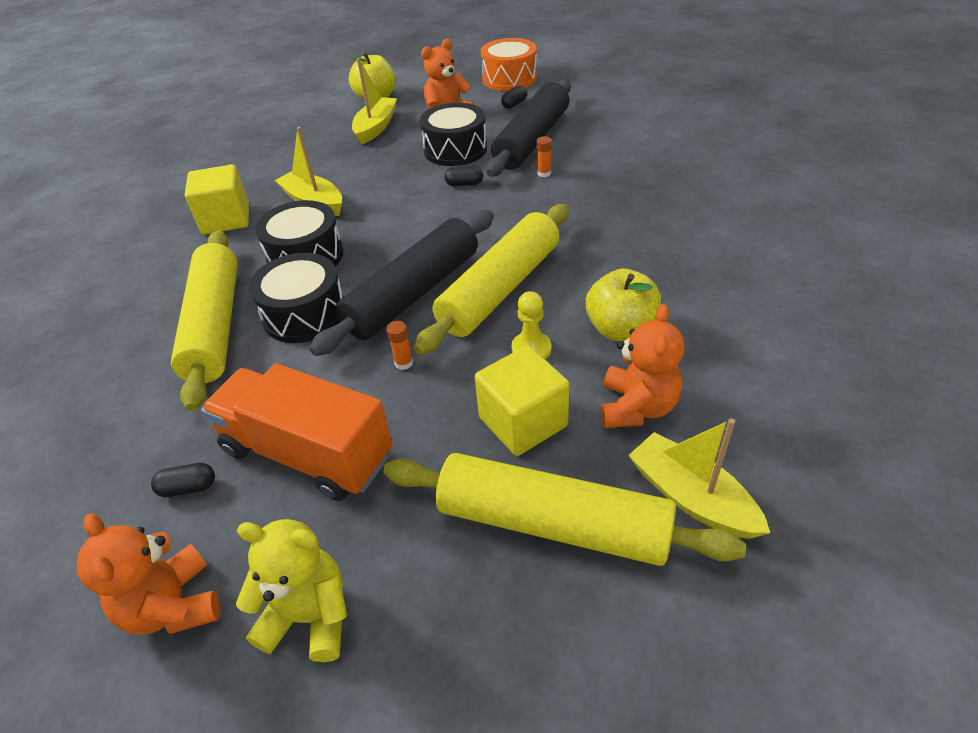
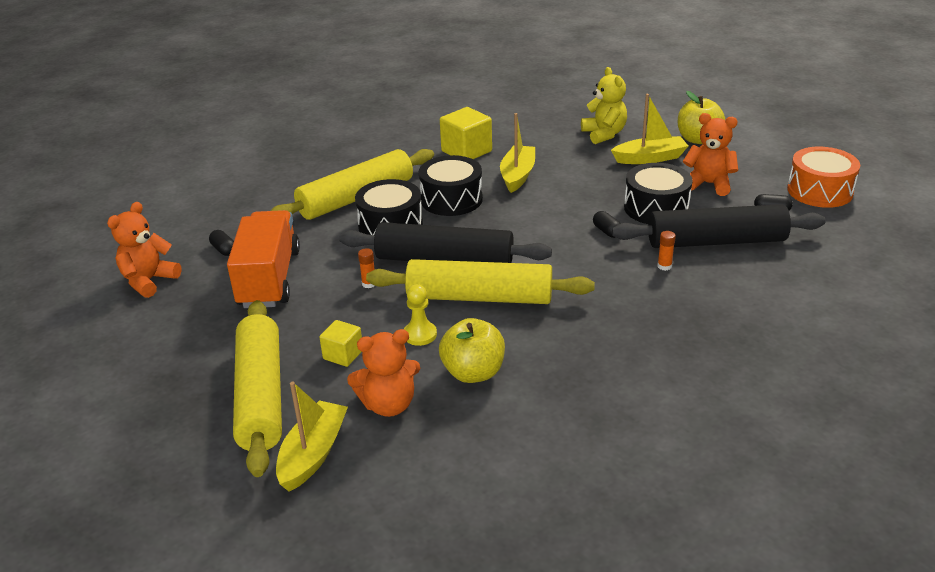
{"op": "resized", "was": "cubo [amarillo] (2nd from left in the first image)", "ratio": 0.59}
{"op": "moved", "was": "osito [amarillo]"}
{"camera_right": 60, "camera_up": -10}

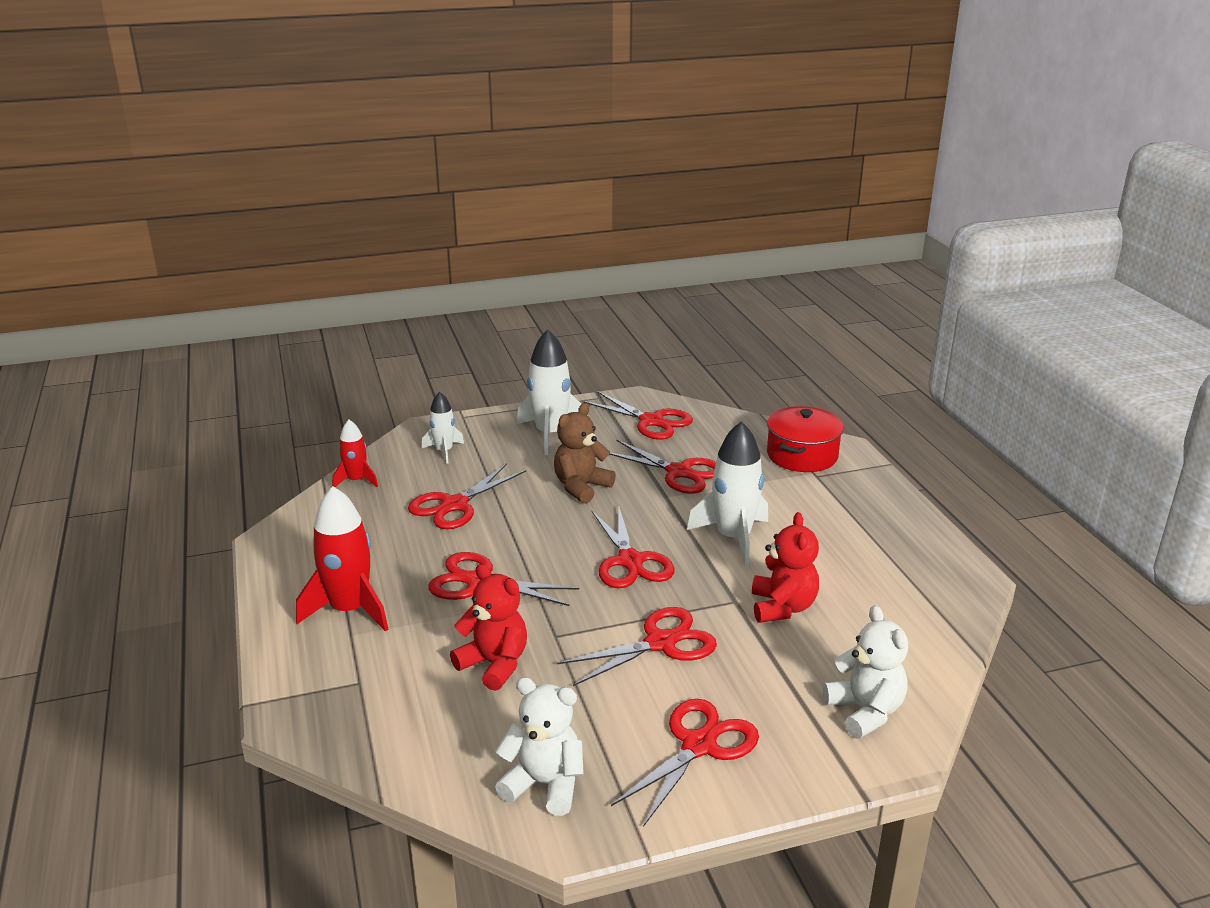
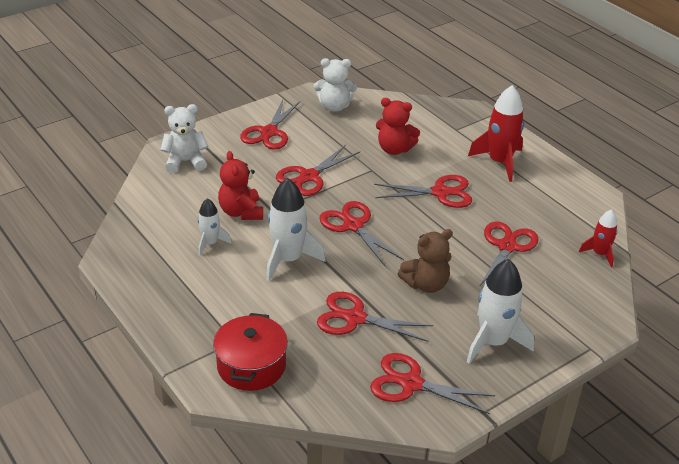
{"op": "moved", "was": "cohete [blanco] (1st from left)"}
{"op": "turned", "was": "osito [marrón]", "clockwise": 45}
{"op": "turned", "was": "osito [blanco] (2nd from left in the first image)", "clockwise": 120}
{"camera_right": 160, "camera_up": 10}

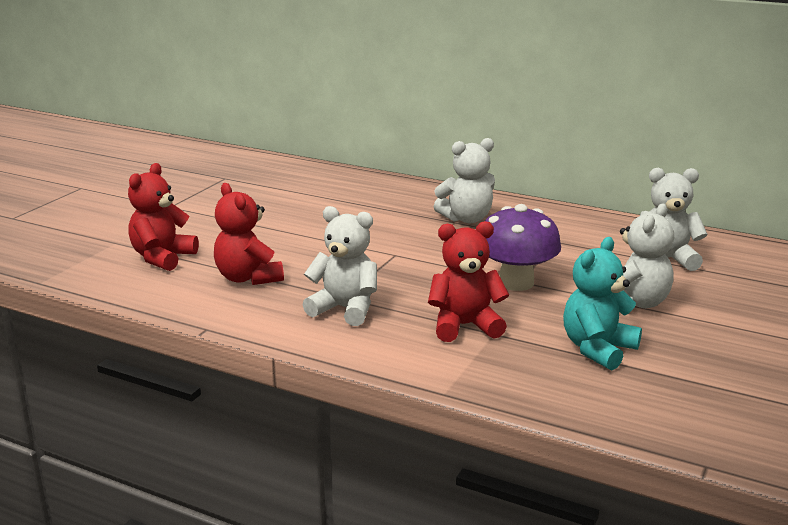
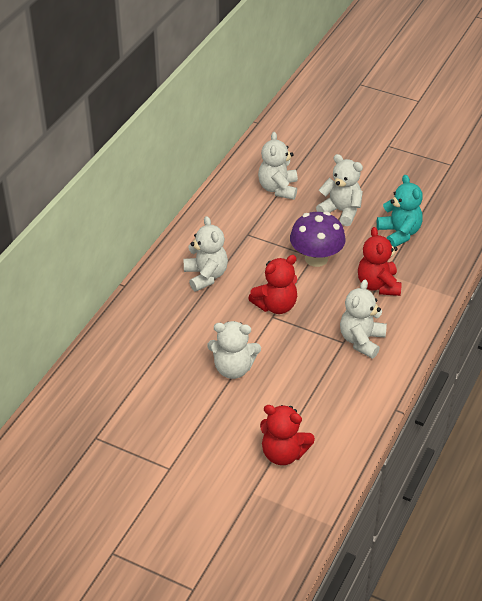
{"op": "moved", "was": "osito [rojo] (2nd from left in the first image)", "now": "osito [rojo] (1st from left)"}
{"op": "turned", "was": "osito [turquesa]", "clockwise": -150}
{"op": "added", "now": "osito [blanco] (2nd from left)"}
{"camera_right": -90, "camera_up": 20}

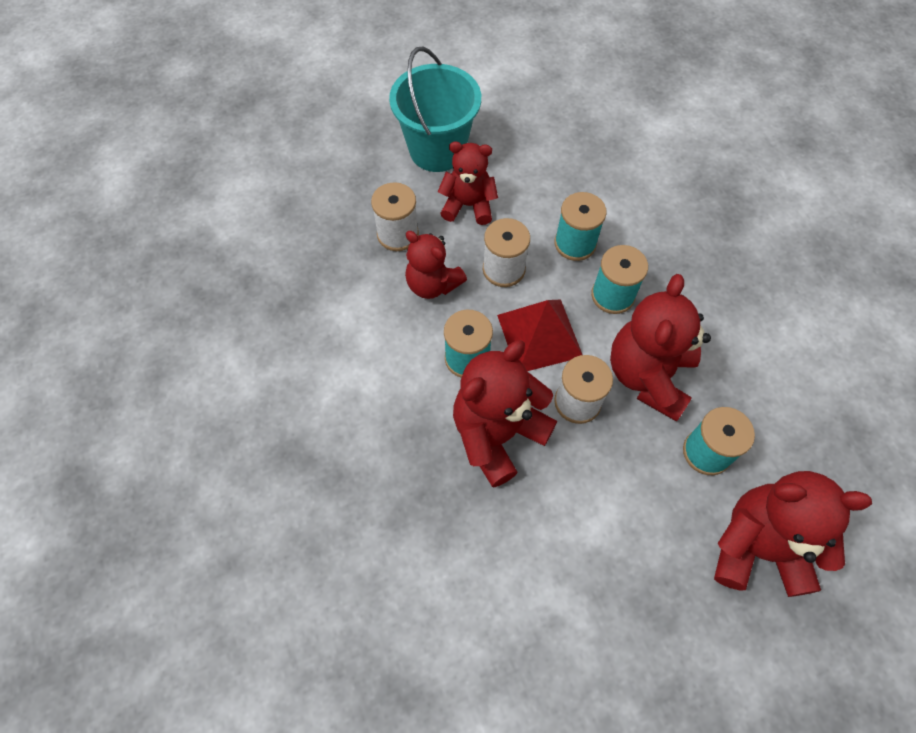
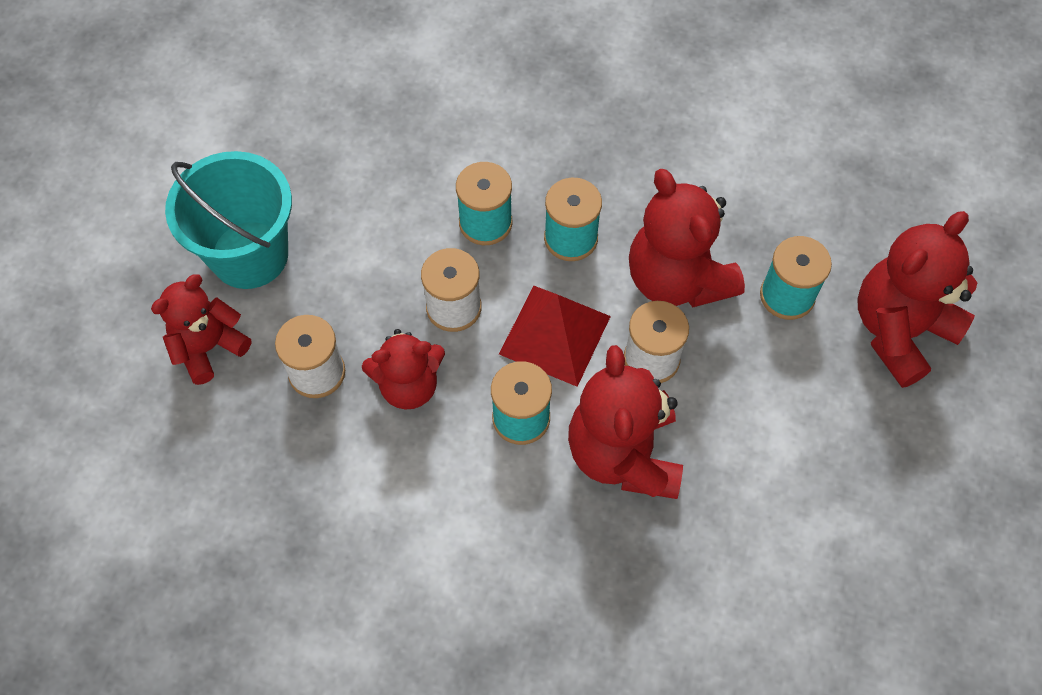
{"op": "moved", "was": "osito [rojo] (2nd from left in the first image)", "now": "osito [rojo] (1st from left)"}
{"camera_right": -50, "camera_up": 0}

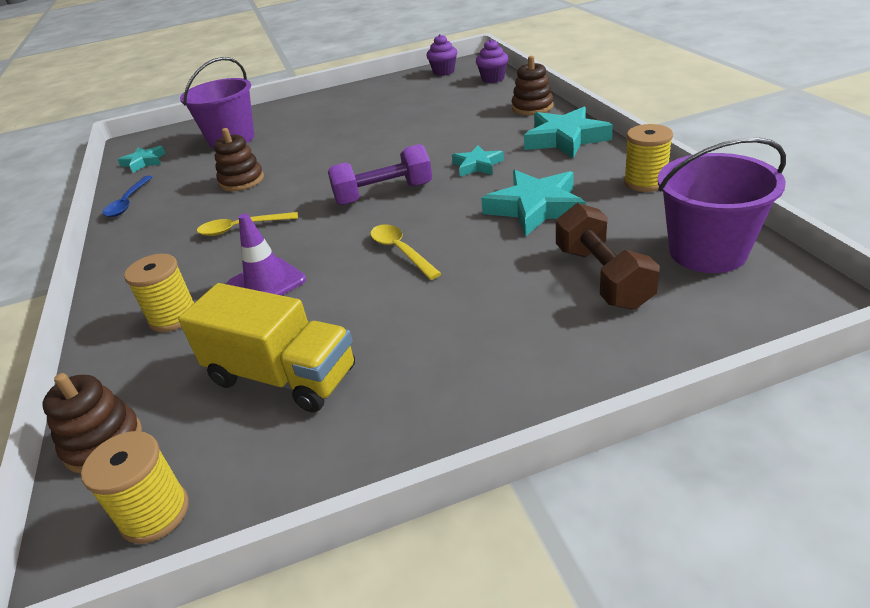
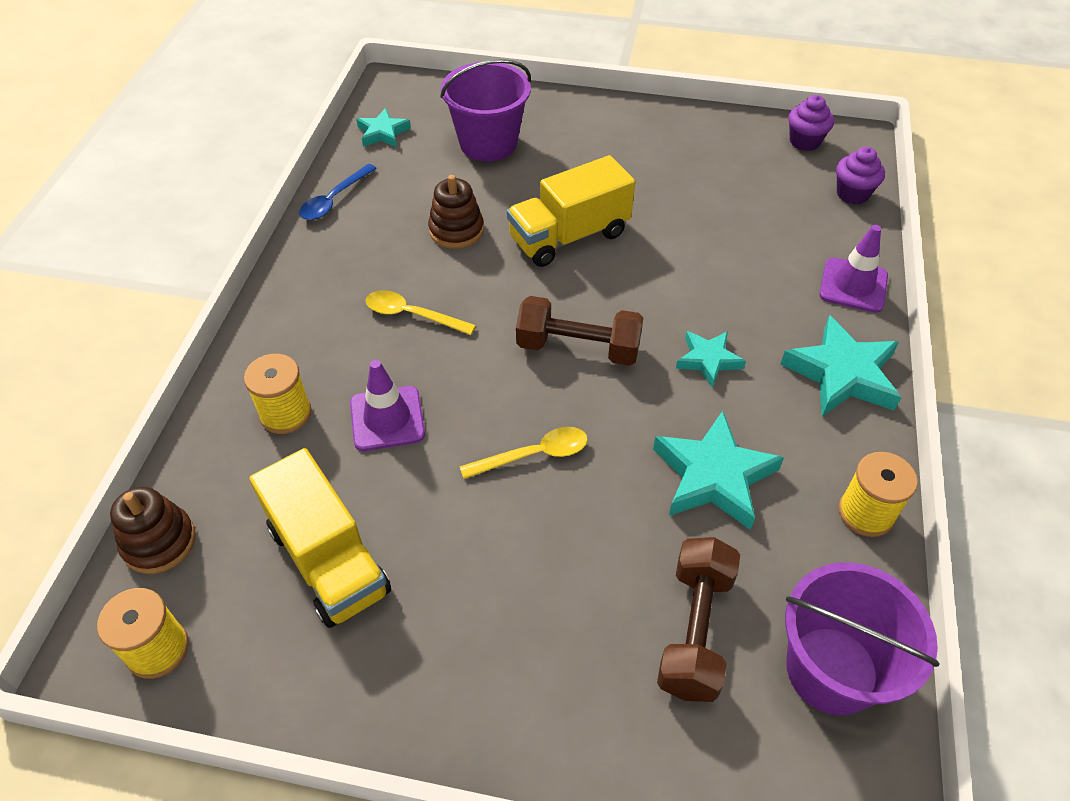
{"op": "replaced", "was": "juguete apilable [marrón] (3rd from left)", "now": "cono de tráfico [morado] (2nd from left)"}
{"op": "recoloured", "was": "mancuerna [morado]", "now": "mancuerna [marrón] (1st from left)"}
{"op": "turned", "was": "cuchara [amarillo] (2nd from left)", "clockwise": 75}
{"op": "added", "now": "camión [amarillo] (2nd from left)"}
{"camera_right": 25, "camera_up": 15}

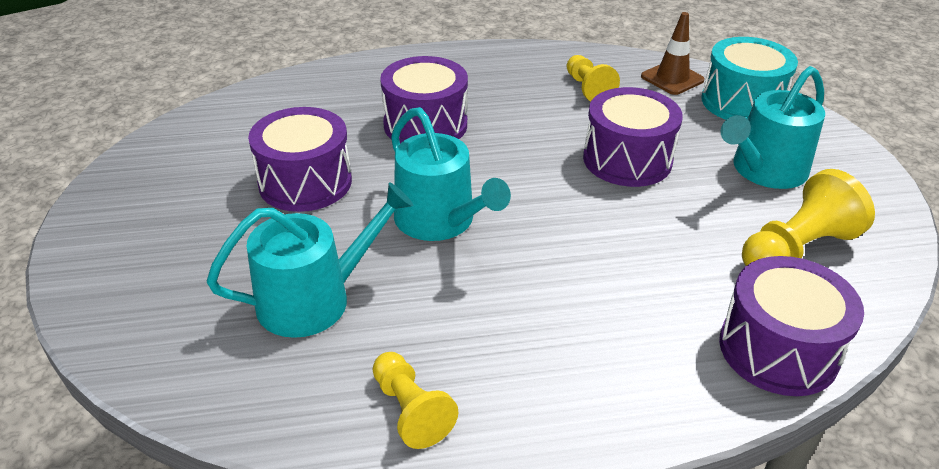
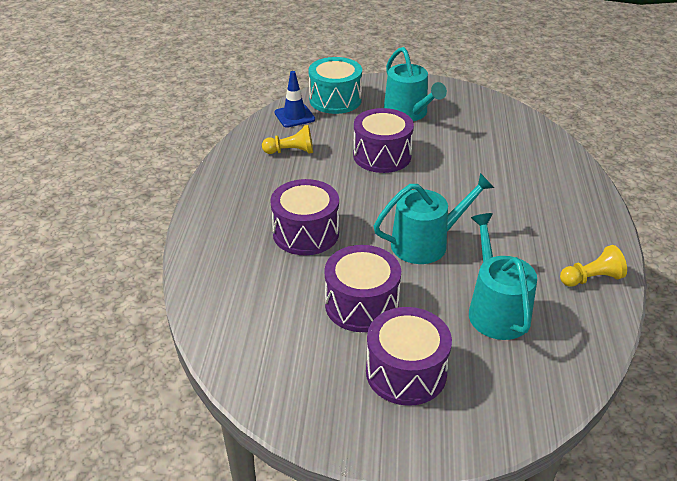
{"op": "recoloured", "was": "cono de tráfico [marrón]", "now": "cono de tráfico [azul]"}
{"op": "removed", "was": "peón [amarillo] (3rd from left)"}
{"op": "moved", "was": "tambor [morado] (4th from left)"}
{"camera_right": -75, "camera_up": 0}

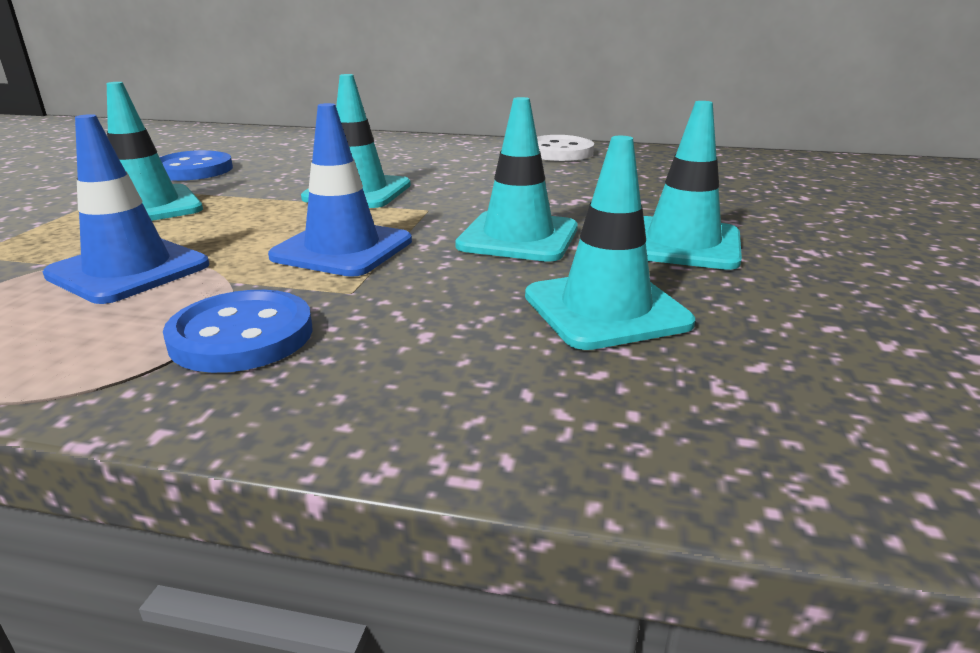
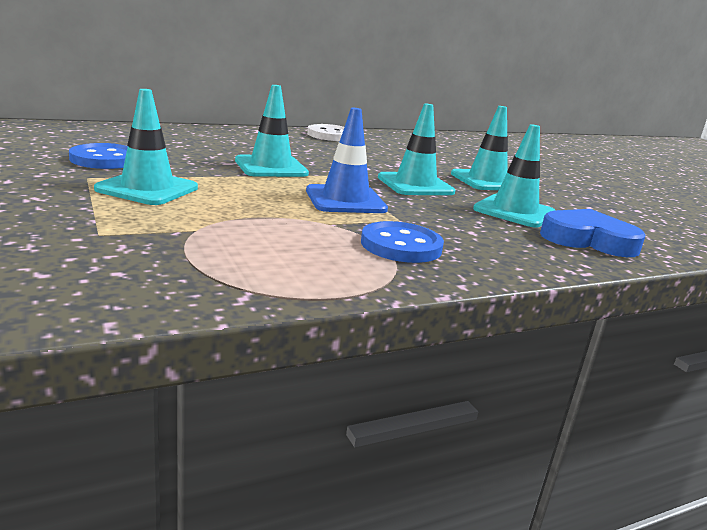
{"op": "removed", "was": "cono de tráfico [azul] (1st from left)"}
{"op": "added", "now": "corazón [azul]"}
{"camera_right": -40, "camera_up": -5}

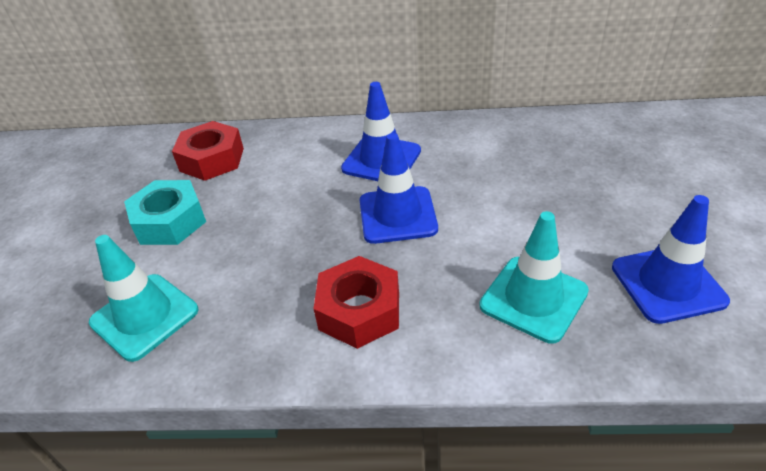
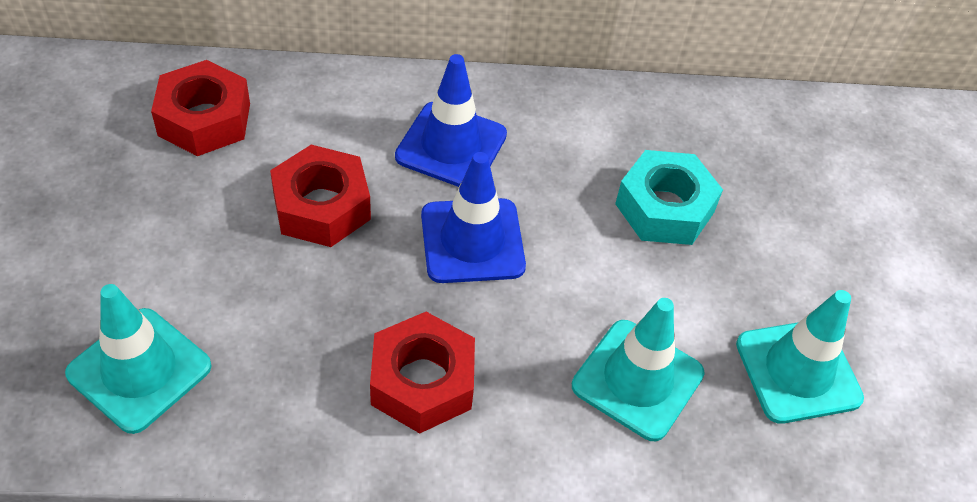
{"op": "moved", "was": "tuerca [turquesa]"}
{"op": "recoloured", "was": "cono de tráfico [azul] (3rd from left)", "now": "cono de tráfico [turquesa] (3rd from left)"}
{"op": "added", "now": "tuerca [rojo] (2nd from left)"}
{"camera_right": -10, "camera_up": 10}

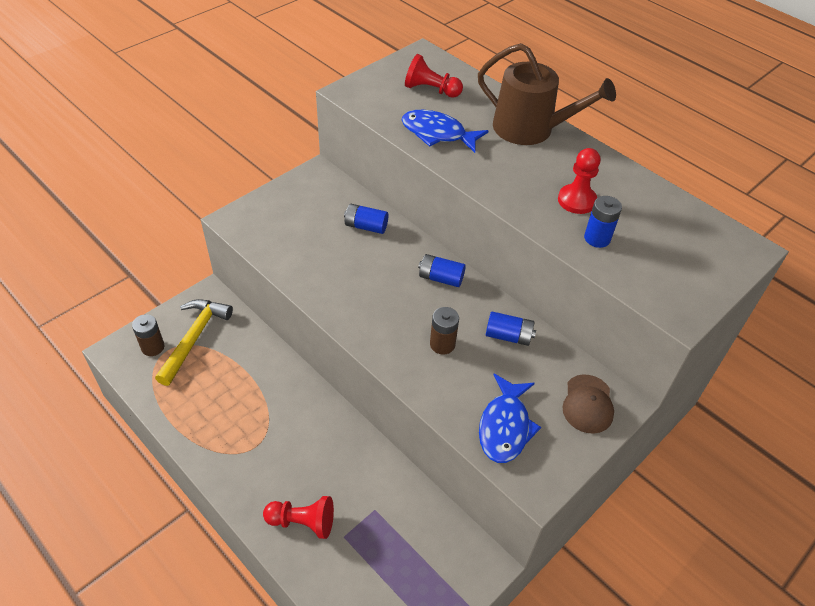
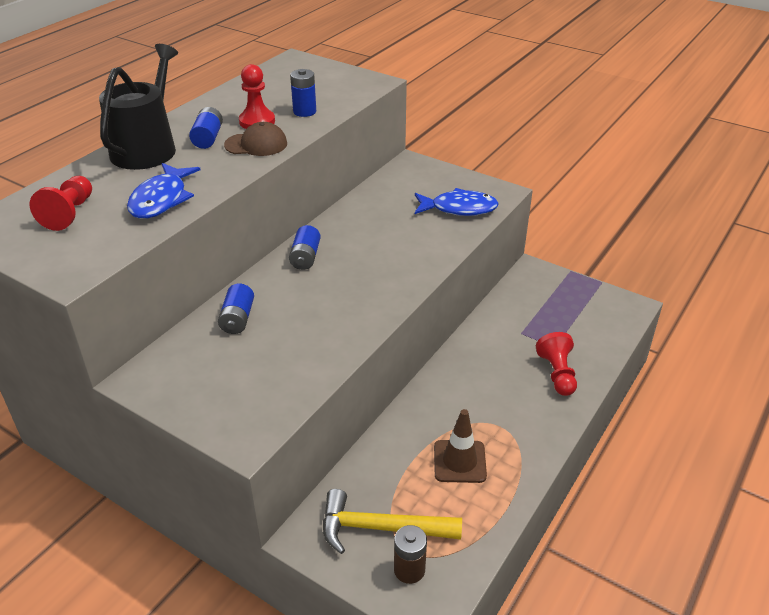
{"op": "recoloured", "was": "regadera [marrón]", "now": "regadera [negro]"}
{"op": "removed", "was": "pila [marrón] (2nd from left)"}
{"op": "moved", "was": "pila [azul] (3rd from left in the first image)", "now": "pila [azul] (1st from left)"}
{"op": "moved", "was": "gorra [marrón]"}
{"op": "added", "now": "cono de tráfico [marrón]"}
{"camera_right": -100, "camera_up": -10}

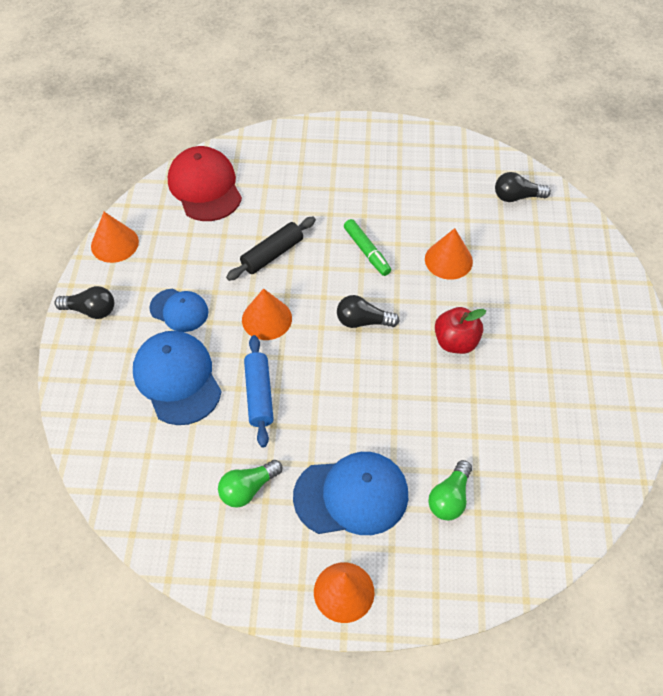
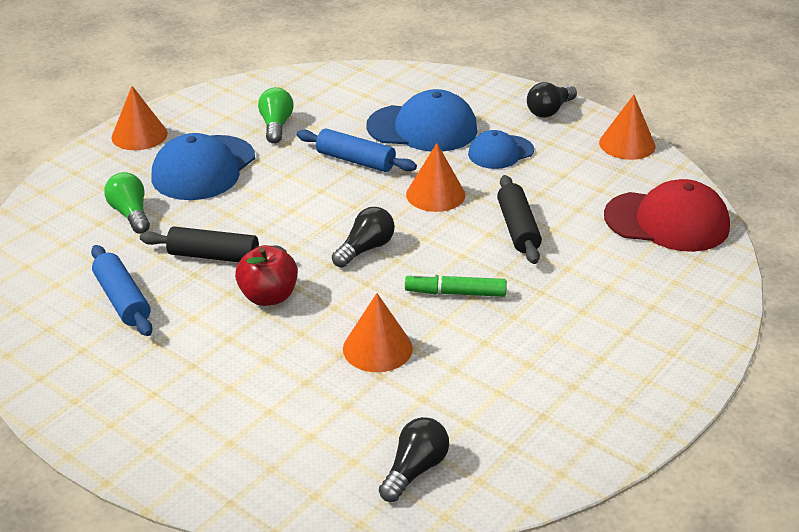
{"op": "added", "now": "rodillo [negro] (1st from left)"}
{"op": "added", "now": "rodillo [azul] (1st from left)"}
{"camera_right": 125, "camera_up": -20}

